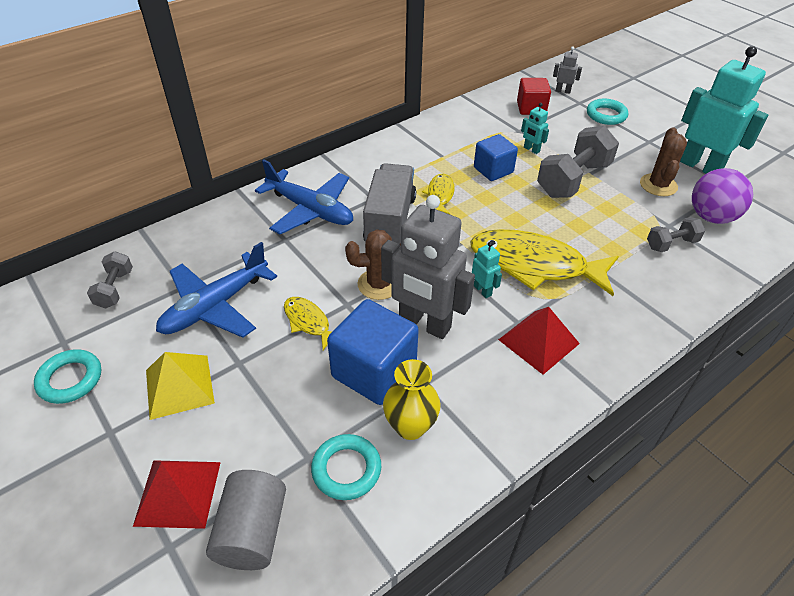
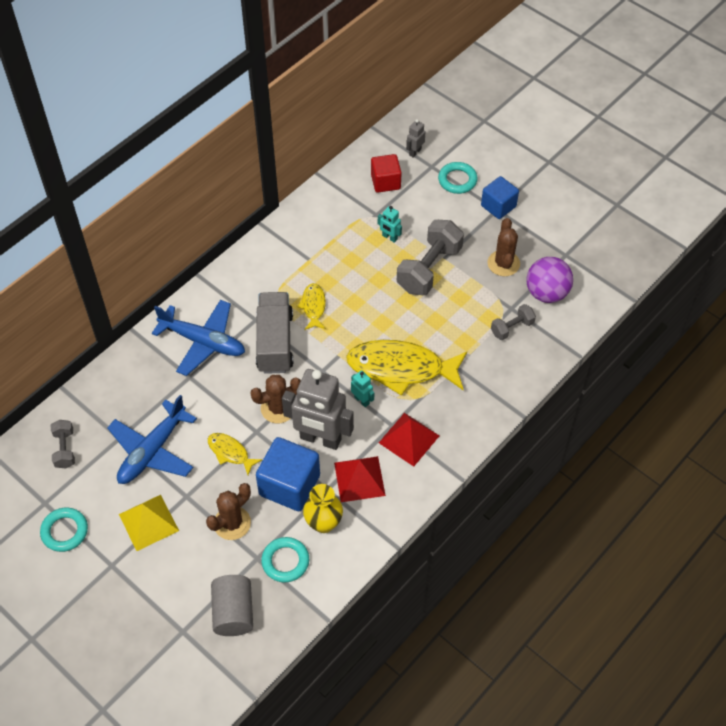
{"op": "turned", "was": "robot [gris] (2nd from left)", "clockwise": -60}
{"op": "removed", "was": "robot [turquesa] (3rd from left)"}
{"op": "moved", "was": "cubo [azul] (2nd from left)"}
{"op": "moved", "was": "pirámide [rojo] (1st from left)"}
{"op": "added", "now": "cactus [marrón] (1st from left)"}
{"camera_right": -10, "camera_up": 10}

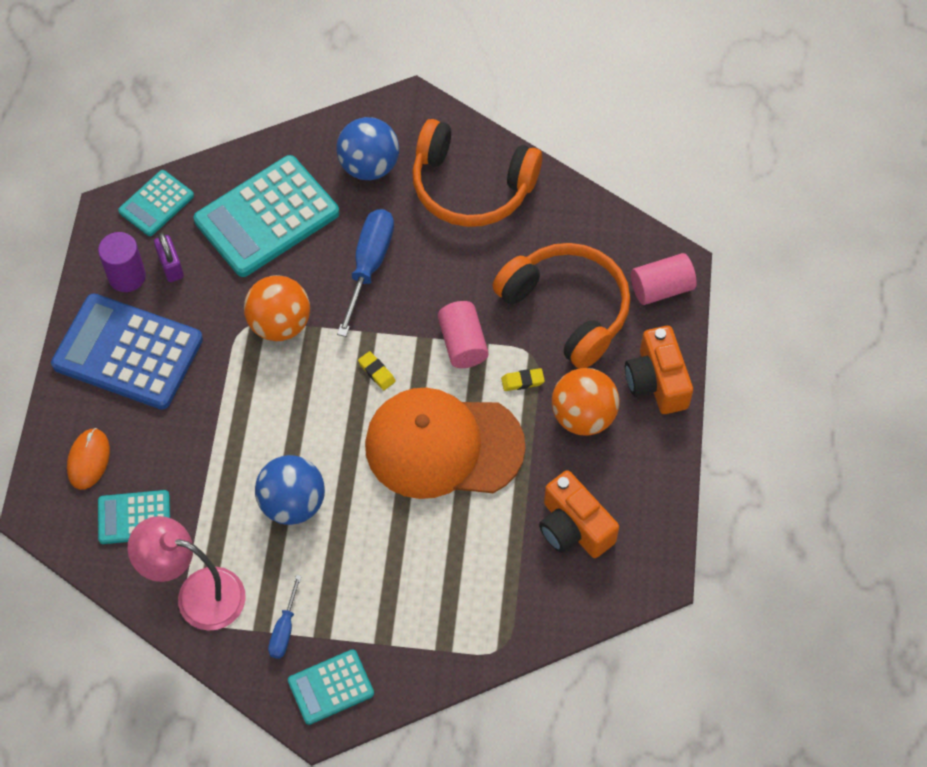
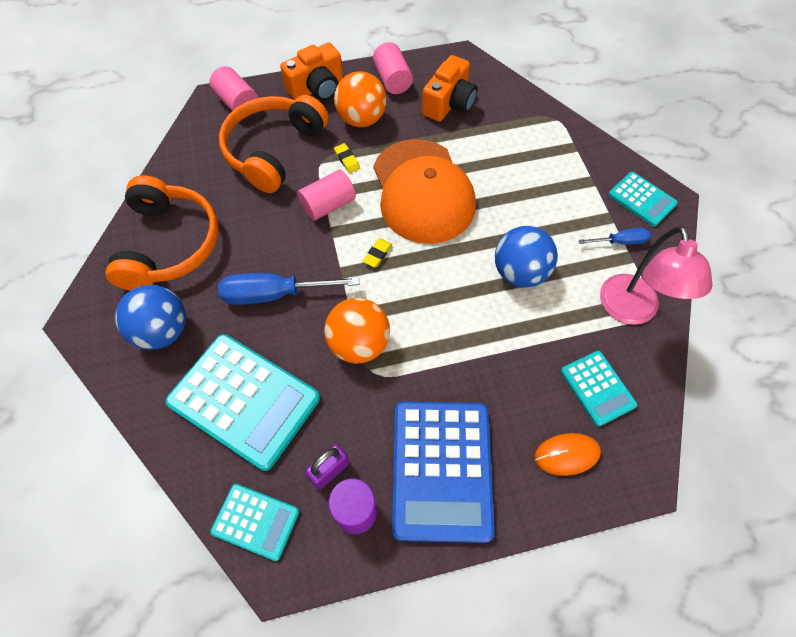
{"op": "added", "now": "cilindro [rosa] (3rd from left)"}
{"camera_right": -110, "camera_up": 0}

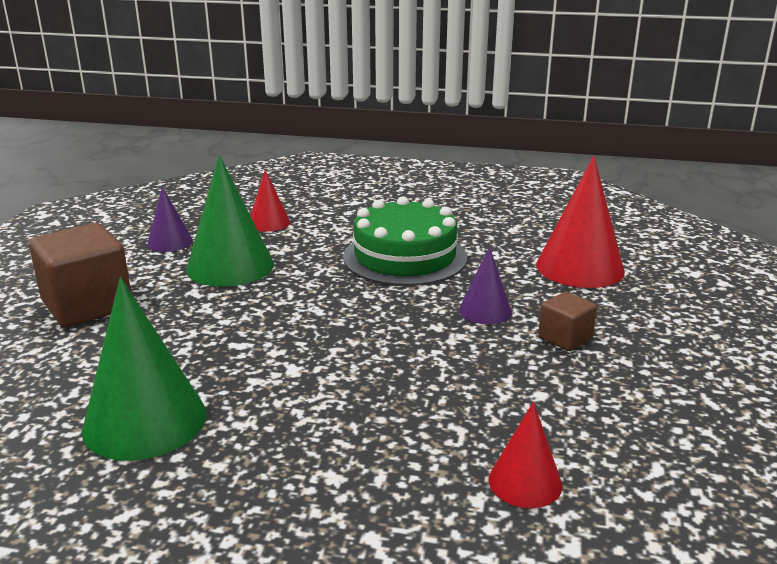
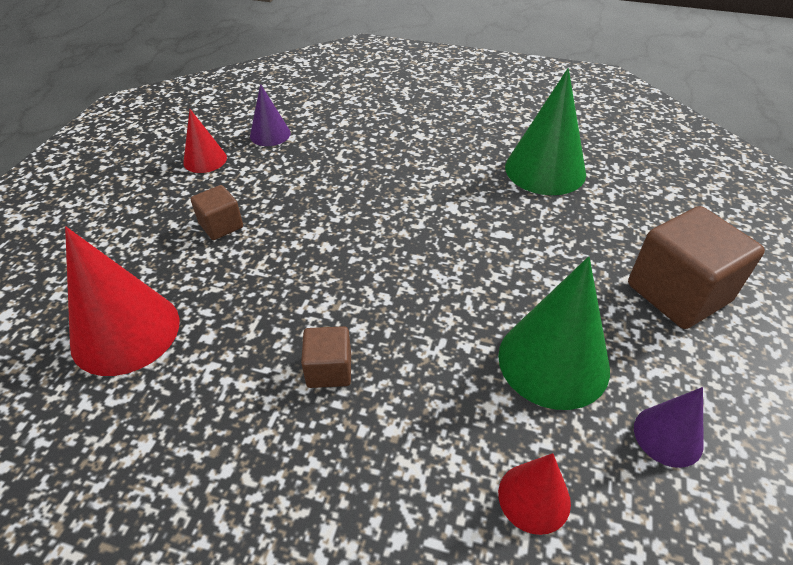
{"op": "replaced", "was": "tarta [verde]", "now": "cubo [marrón] (2nd from left)"}
{"op": "moved", "was": "cono [morado] (2nd from left in the first image)", "now": "cono [morado] (1st from left)"}
{"op": "moved", "was": "cono [rojo] (2nd from left)"}
{"camera_right": -175, "camera_up": 20}

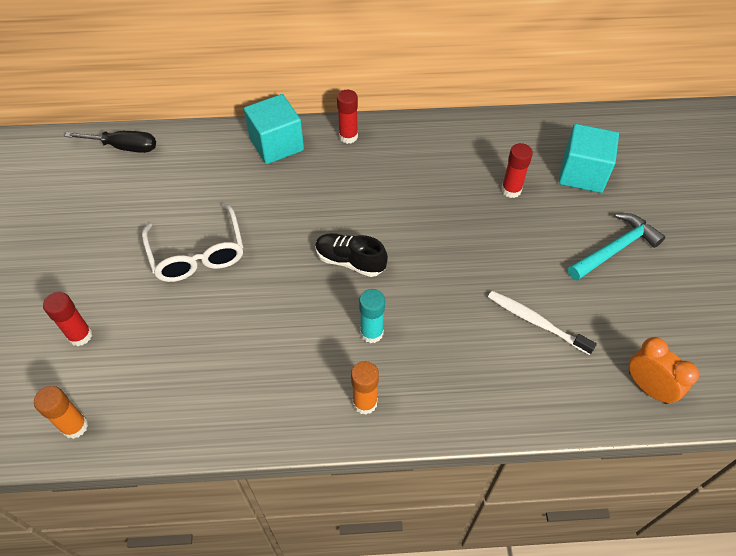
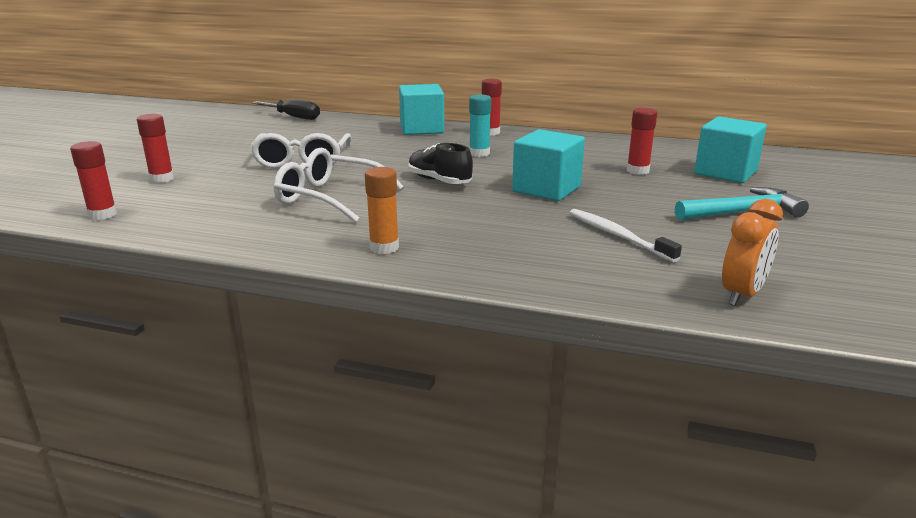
{"op": "moved", "was": "barra de pegamento [turquesa]"}
{"op": "turned", "was": "despertador [naranja]", "clockwise": 60}
{"op": "recoloured", "was": "barra de pegamento [naranja] (1st from left)", "now": "barra de pegamento [rojo] (1st from left)"}
{"op": "added", "now": "cubo [turquesa] (2nd from left)"}
{"op": "added", "now": "gafas [blanco] (2nd from left)"}
{"camera_right": 20, "camera_up": -30}

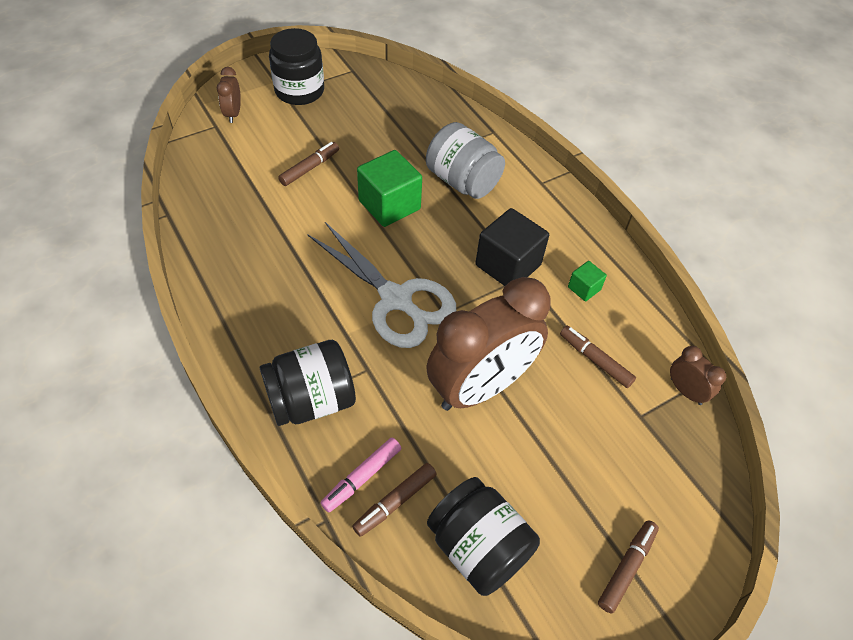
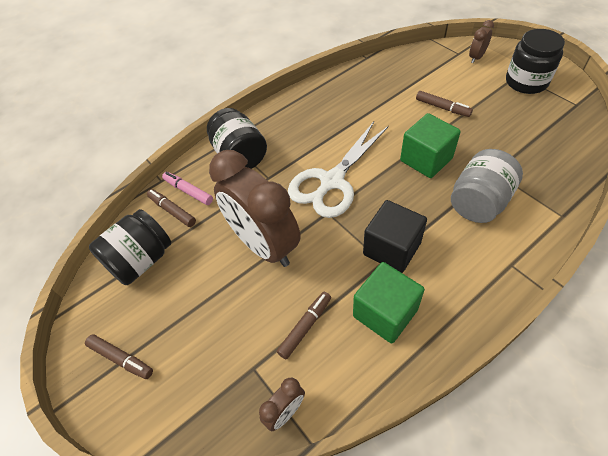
{"op": "turned", "was": "despertador [marrón] (1st from left in the first image)", "clockwise": -45}
{"op": "resized", "was": "cubo [verde] (2nd from left in the first image)", "ratio": 2.02}
{"camera_right": 90, "camera_up": 0}

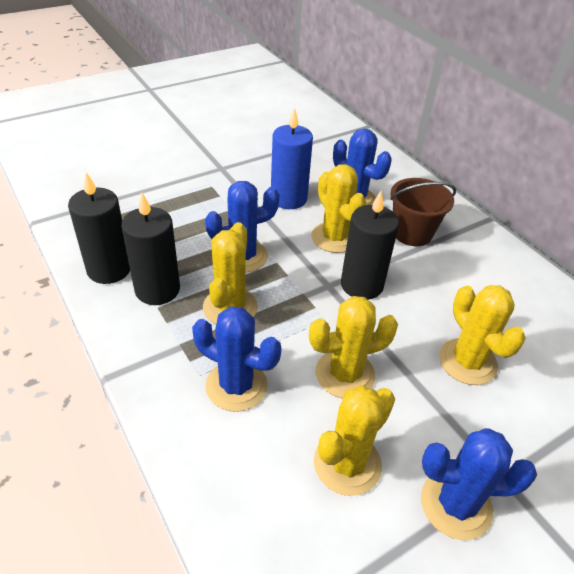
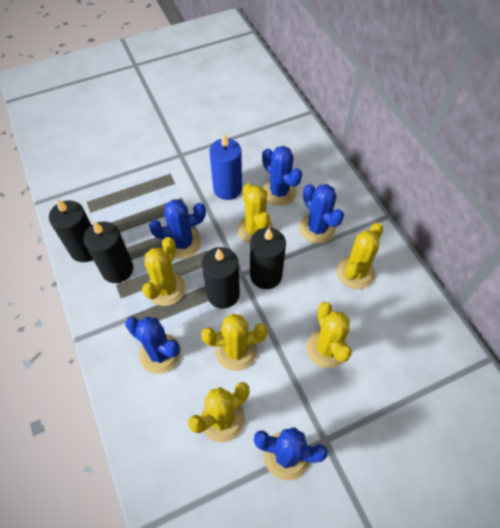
{"op": "replaced", "was": "balde [marrón]", "now": "cactus [azul] (5th from left)"}
{"op": "added", "now": "cactus [amarillo] (6th from left)"}
{"op": "added", "now": "vela [negro] (3rd from left)"}
{"camera_right": 10, "camera_up": 15}

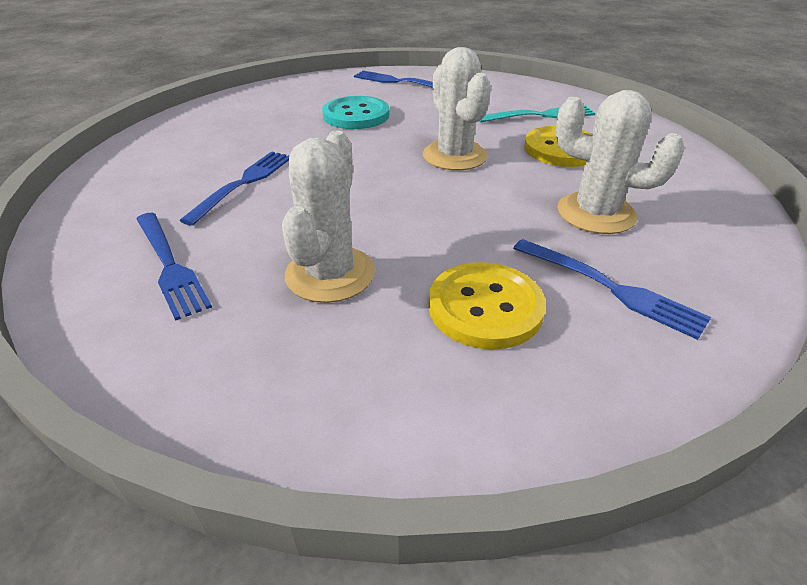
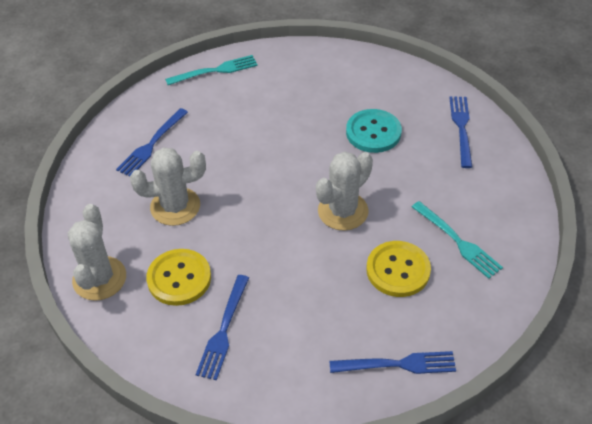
{"op": "moved", "was": "cactus [blanco] (3rd from left in the first image)", "now": "cactus [blanco] (1st from left)"}
{"op": "moved", "was": "tenedor [azul] (2nd from left in the first image)", "now": "tenedor [azul] (3rd from left)"}
{"op": "added", "now": "tenedor [turquesa] (1st from left)"}
{"camera_right": 65, "camera_up": 10}

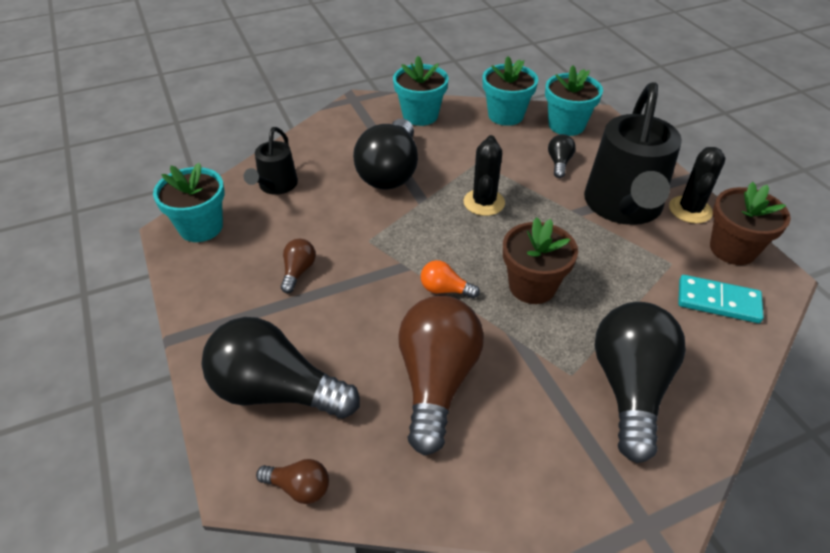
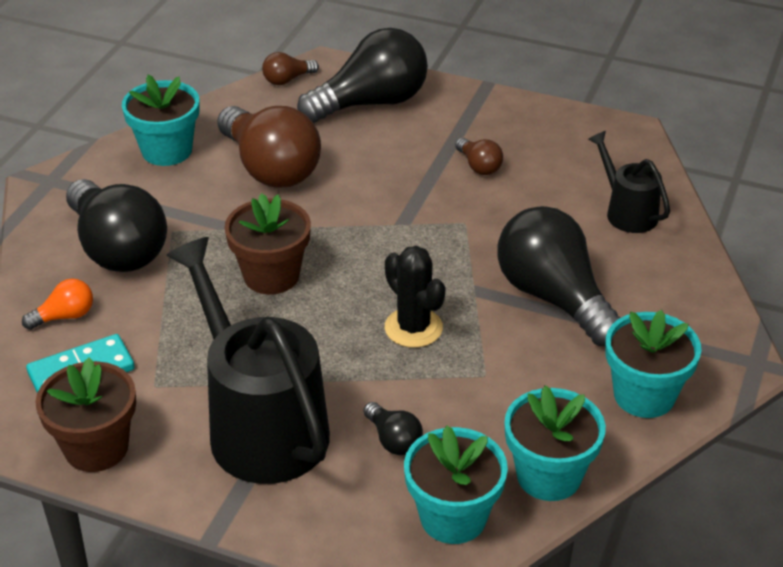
{"op": "removed", "was": "cactus [negro] (2nd from left)"}
{"op": "moved", "was": "maceta [turquesa] (1st from left)"}
{"op": "moved", "was": "bombilla [naranja]"}
{"camera_right": 135, "camera_up": -5}

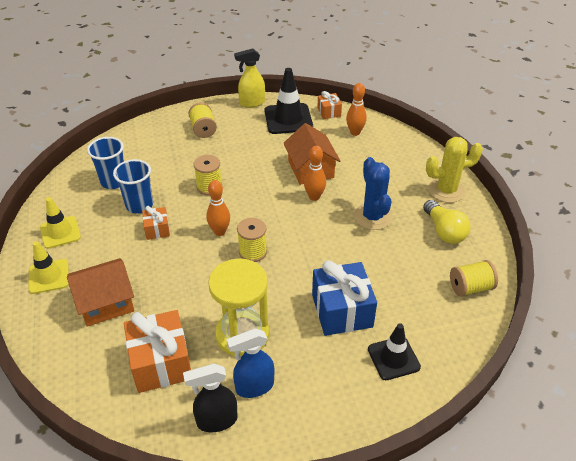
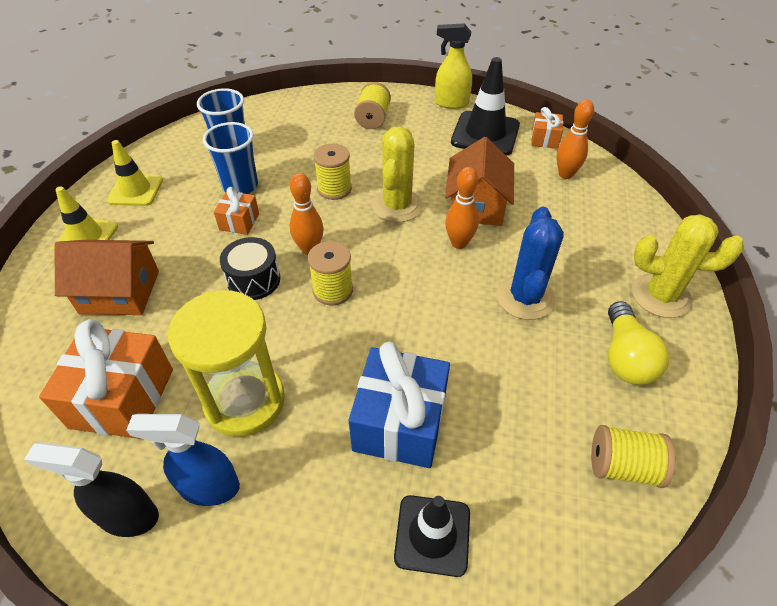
{"op": "added", "now": "cactus [amarillo] (1st from left)"}
{"op": "added", "now": "tambor [negro]"}
{"camera_right": 25, "camera_up": 5}

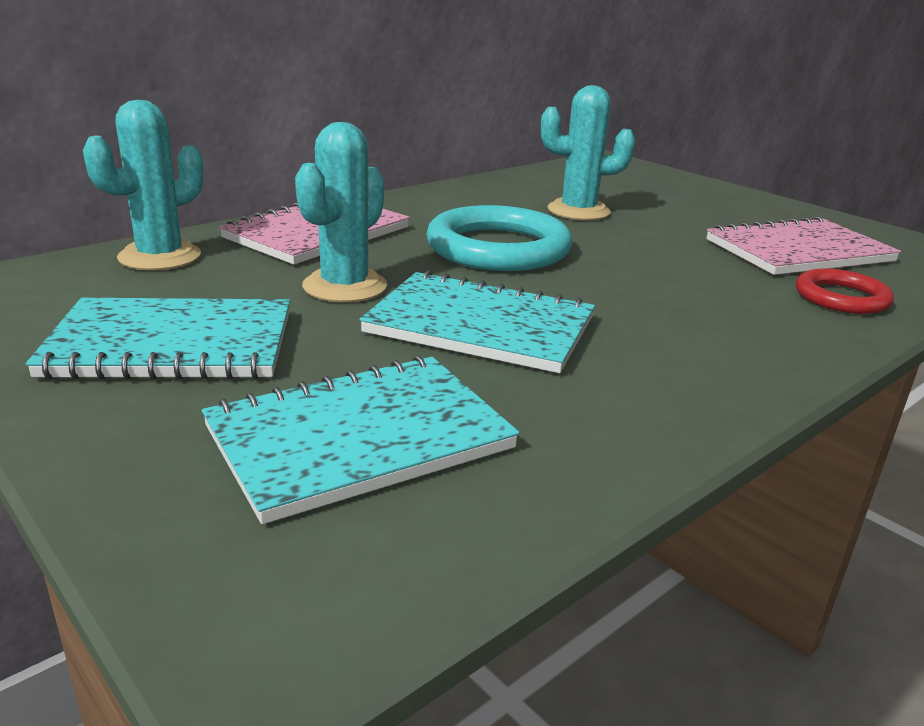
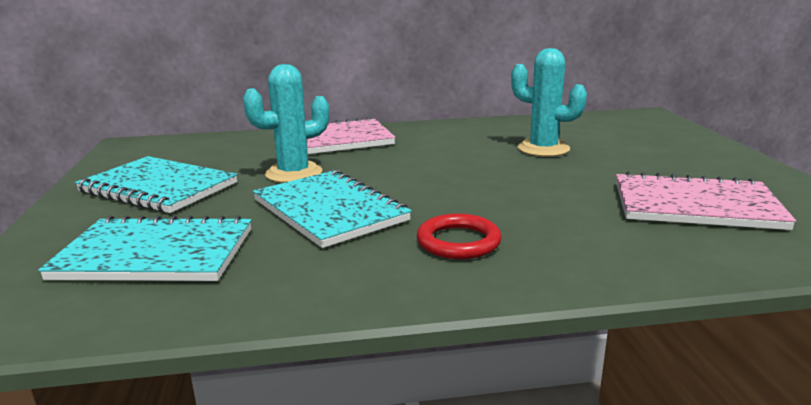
{"op": "removed", "was": "cactus [turquesa] (1st from left)"}
{"op": "removed", "was": "anillo [turquesa]"}
{"op": "moved", "was": "anillo [rojo]"}
{"camera_right": 35, "camera_up": -5}

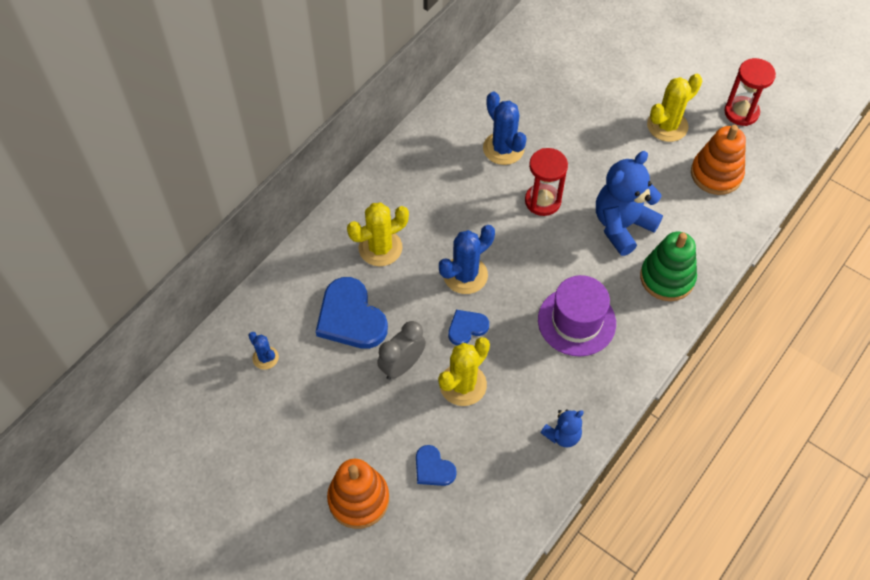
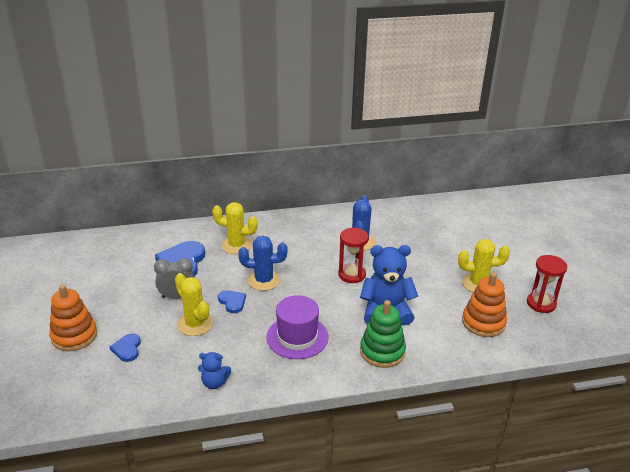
{"op": "turned", "was": "corazón [azul] (3rd from left)", "clockwise": 45}
{"op": "removed", "was": "cactus [azul] (1st from left)"}
{"op": "turned", "was": "cactus [amarillo] (2nd from left in the first image)", "clockwise": 60}
{"camera_right": 40, "camera_up": -25}

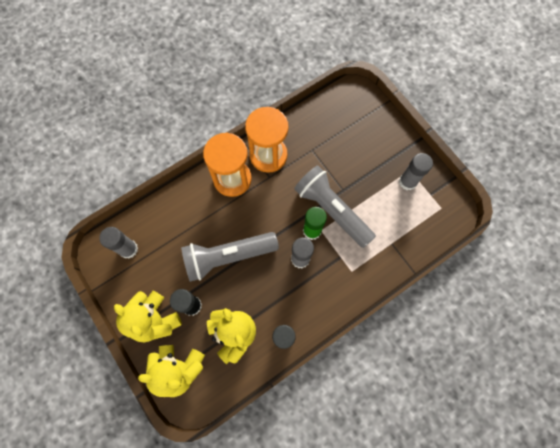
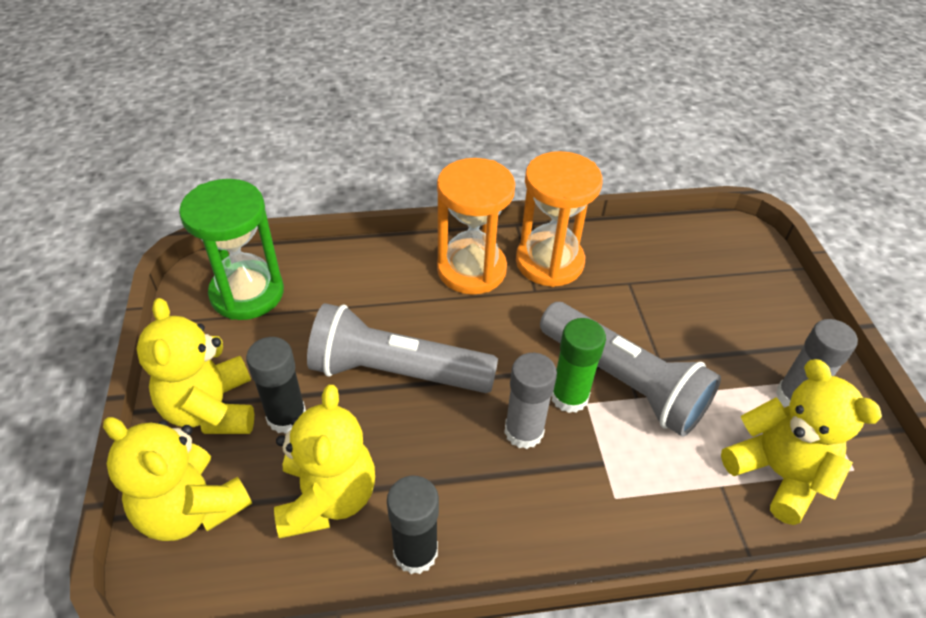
{"op": "turned", "was": "lámpara de mano [gris] (2nd from left)", "clockwise": 150}
{"op": "replaced", "was": "barra de pegamento [gris] (1st from left)", "now": "reloj de arena [verde]"}
{"op": "added", "now": "osito [amarillo] (4th from left)"}
{"camera_right": 25, "camera_up": -25}

